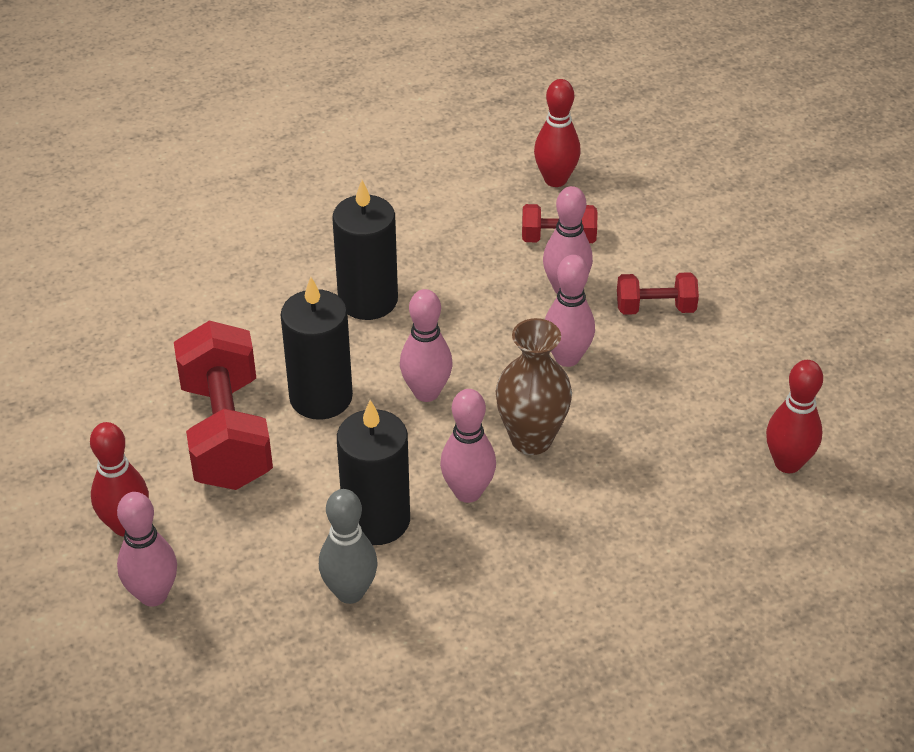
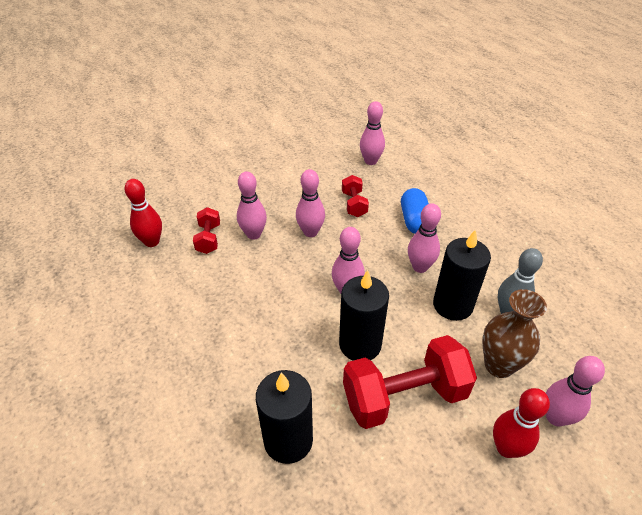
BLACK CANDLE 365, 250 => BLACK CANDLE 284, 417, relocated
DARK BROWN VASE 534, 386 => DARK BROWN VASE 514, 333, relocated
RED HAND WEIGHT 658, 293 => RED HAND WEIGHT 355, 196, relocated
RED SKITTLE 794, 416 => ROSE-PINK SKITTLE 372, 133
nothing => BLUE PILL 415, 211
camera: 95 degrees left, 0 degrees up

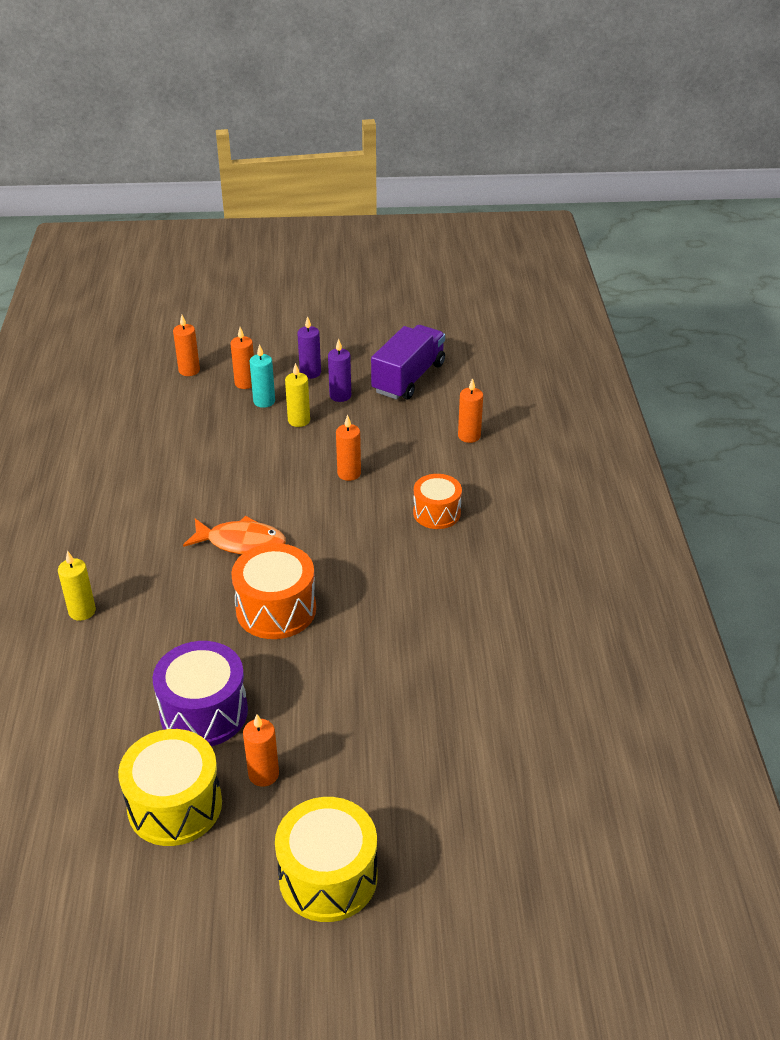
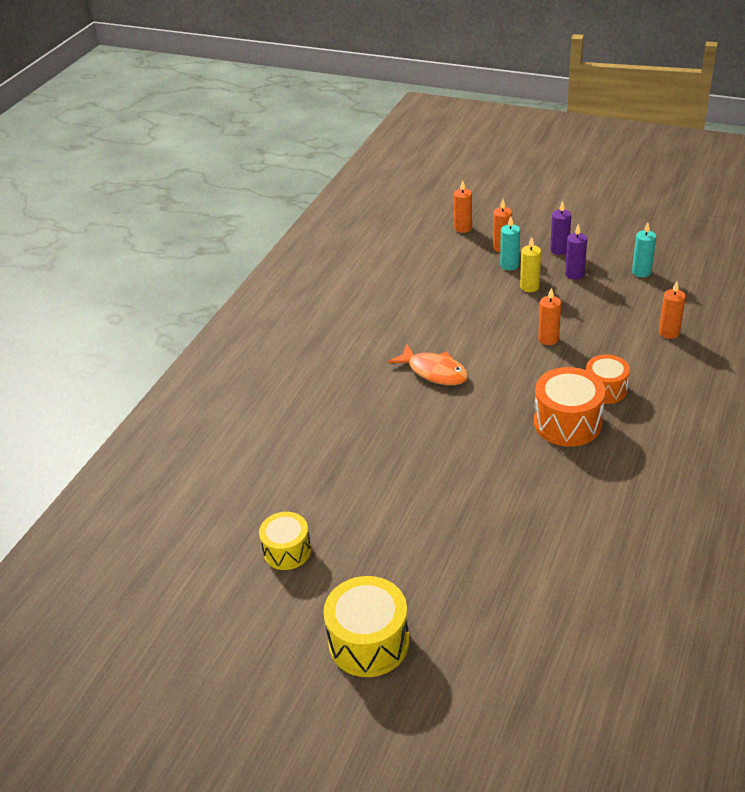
GOLDEN CANDLE 77, 586 => nothing
GOLDEN DRUM 170, 787 => GOLDEN DRUM 285, 541, x0.65
ROYAL PURPLE DRUM 200, 693 => nothing
ORANGE-COLOURED DRUM 273, 591 => ORANGE-COLOURED DRUM 569, 407, relocated
ORANGE-COLOURED CANDLE 261, 750 => nothing
ROYAL PURPLE TOY TRUCK 408, 362 => TURQUOISE CANDLE 644, 249
camera: 30 degrees right, 0 degrees up

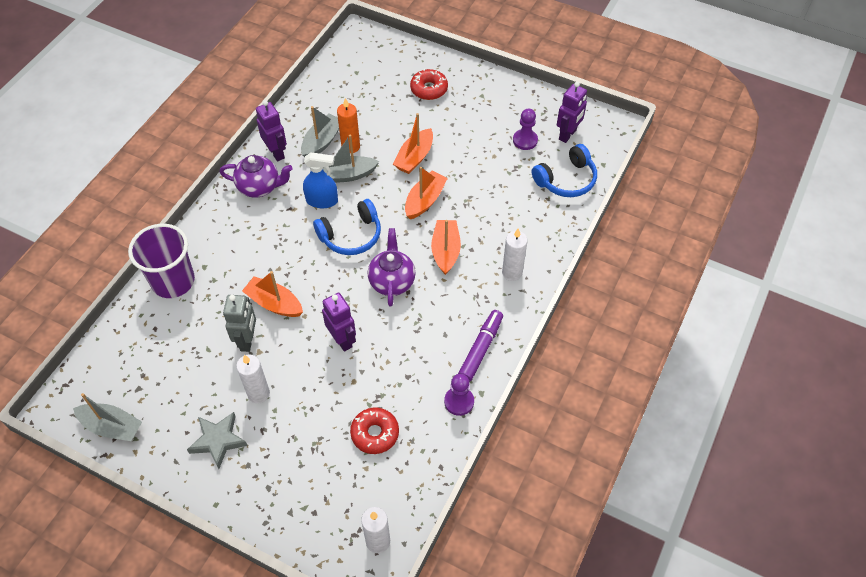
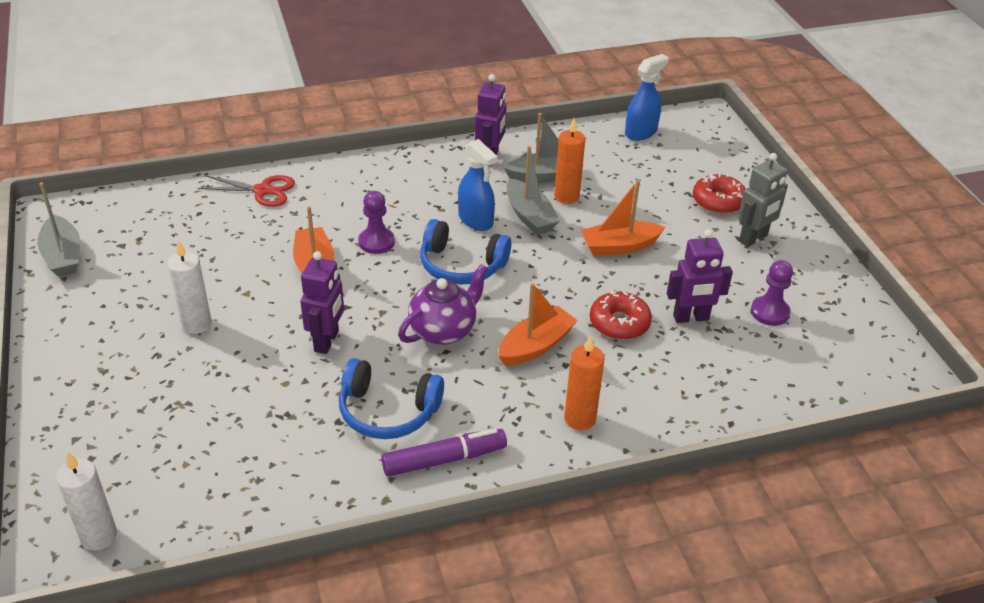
ROYAL PURPLE TUMBLER 161, 261 => RED PAIR OF SCISSORS 246, 191
GRAY STAR 217, 440 => nothing
ROYAL PURPLE TEA POT 256, 176 => nothing
GRAY TOY ROBOT 239, 323 => GRAY TOY ROBOT 763, 200, relocated
GRAY SAILBOAT 351, 158 => GRAY SAILBOAT 533, 190, 150 degrees counterclockwise
RED GLAZED DONUT 374, 431 => RED GLAZED DONUT 621, 315, relocated
ORANGE-COLOURED SAILBOAT 426, 193 => nothing
ROYAL PURPLE PAWN 459, 395 => ROYAL PURPLE PAWN 376, 222, relocated
PURE WHITE CANDLE 515, 254 => ORANGE-COLOURED CANDLE 584, 382
BLUE HEADPHONES 564, 170 => BLUE HEADPHONES 391, 398, relocated
ROYAL PURPLE TOY ROBOT 572, 112 => ROYAL PURPLE TOY ROBOT 700, 276, relocated
nothing => BLUE SPRAY BOTTLE 647, 97
camera: 45 degrees right, 15 degrees down

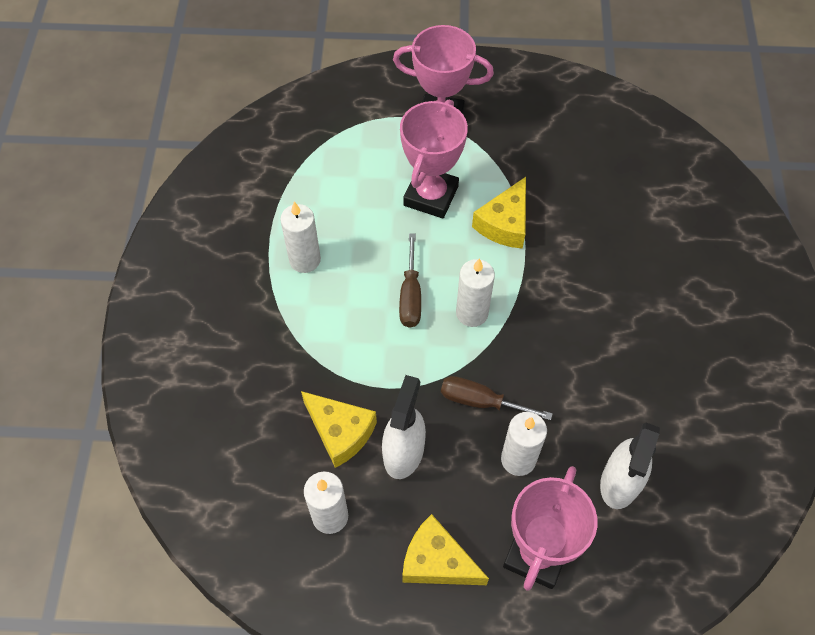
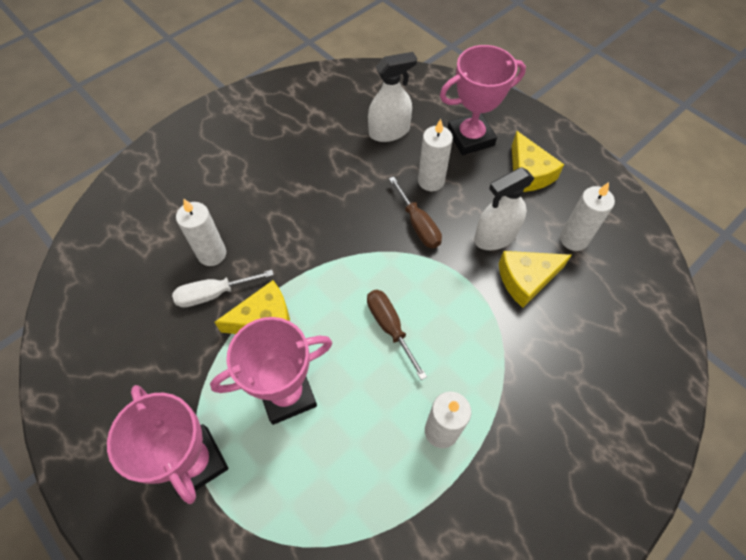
GOLDEN PIECE OF CHEESE 339, 429 => GOLDEN PIECE OF CHEESE 535, 279, 105 degrees counterclockwise
DARK BROWN HAND SCREWDRIVER 410, 280 => DARK BROWN HAND SCREWDRIVER 397, 335, 75 degrees counterclockwise
PURE WHITE CANDLE 475, 293 => PURE WHITE CANDLE 201, 232, relocated
nothing => PURE WHITE HAND SCREWDRIVER 223, 289
camera: 135 degrees left, 0 degrees up

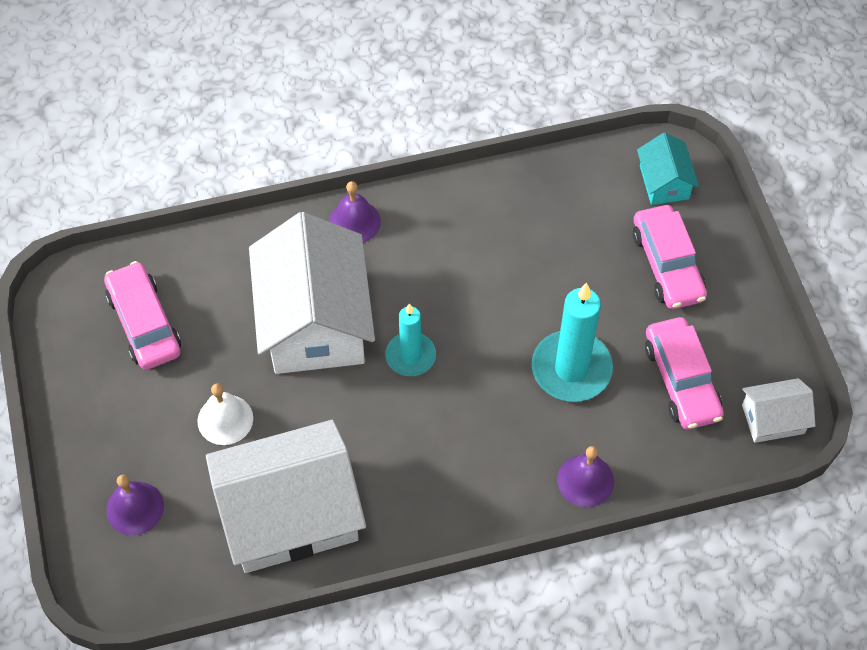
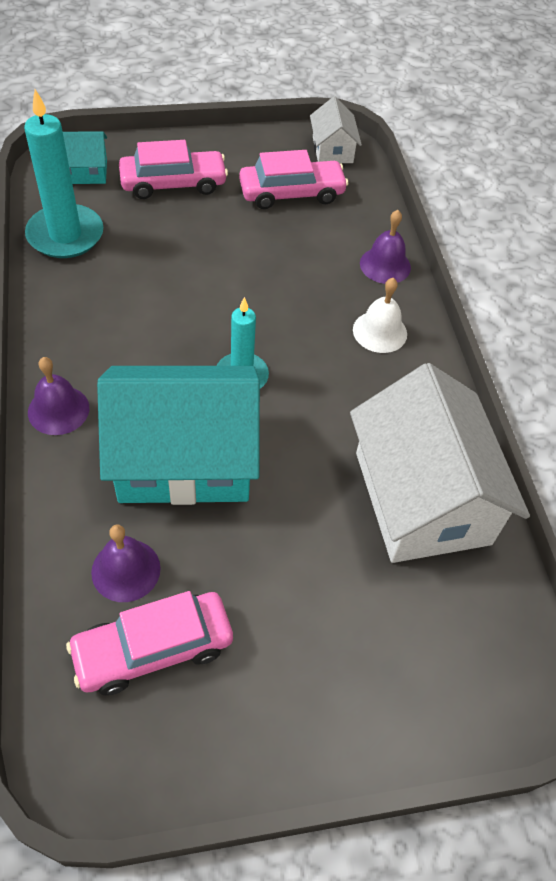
ROYAL PURPLE BELL 135, 505 => ROYAL PURPLE BELL 126, 563, relocated
PURE WHITE BELL 225, 414 => PURE WHITE BELL 380, 315, relocated
PURE WHITE HOUSE 312, 293 => TURQUOISE HOUSE 178, 435
TURQUOISE CANDLE 572, 342 => TURQUOISE CANDLE 63, 173, relocated
camera: 90 degrees left, 5 degrees down

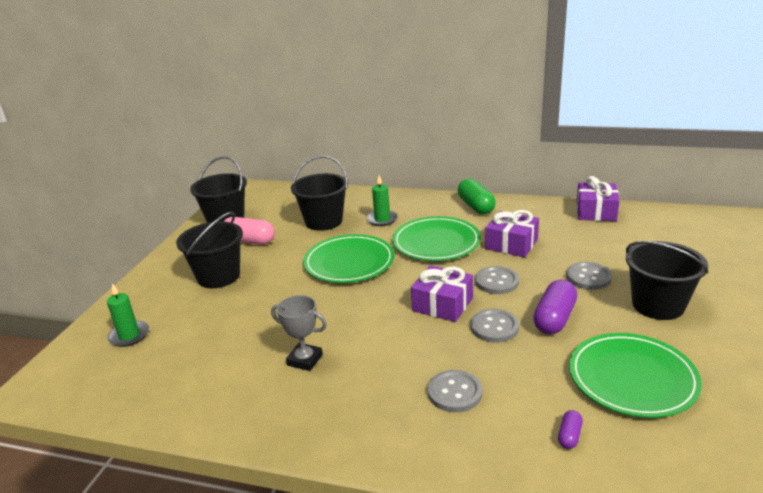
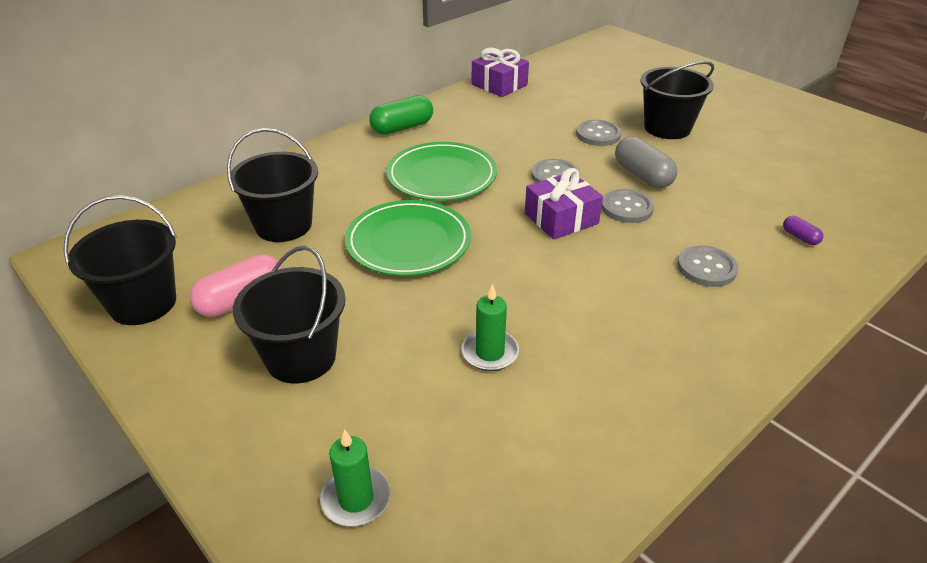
GRAY AWARD CUP 299, 333 => nothing
GREEN CANDLE 382, 200 => GREEN CANDLE 490, 327, relocated
GREEN PILL 477, 196 => GREEN PILL 401, 115, 45 degrees counterclockwise
ROYAL PURPLE PRESENT 512, 233 => nothing
ROYAL PURPLE PILL 555, 307 => GRAY PILL 646, 162
GREEN FLAT DISH 635, 375 => nothing
camera: 60 degrees left, 10 degrees up

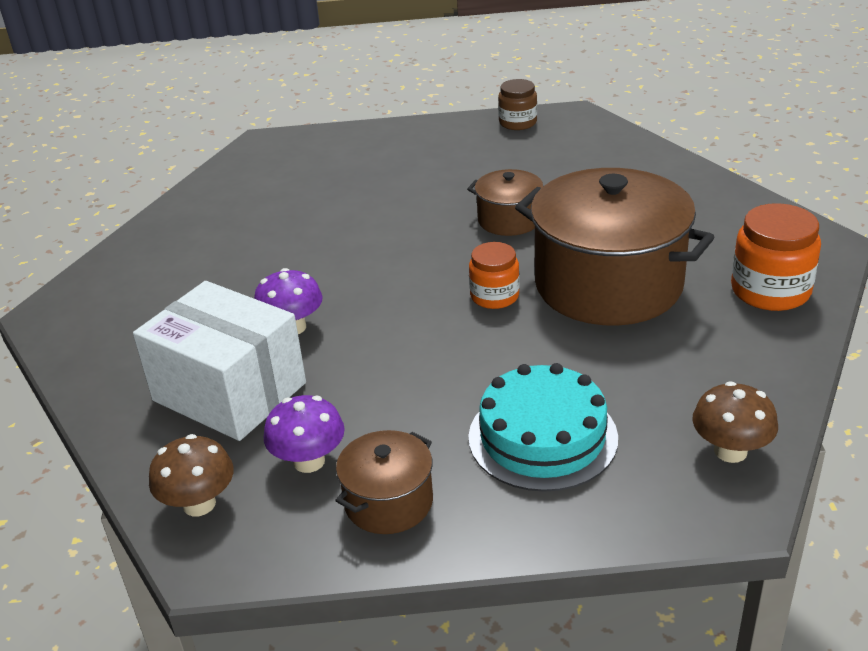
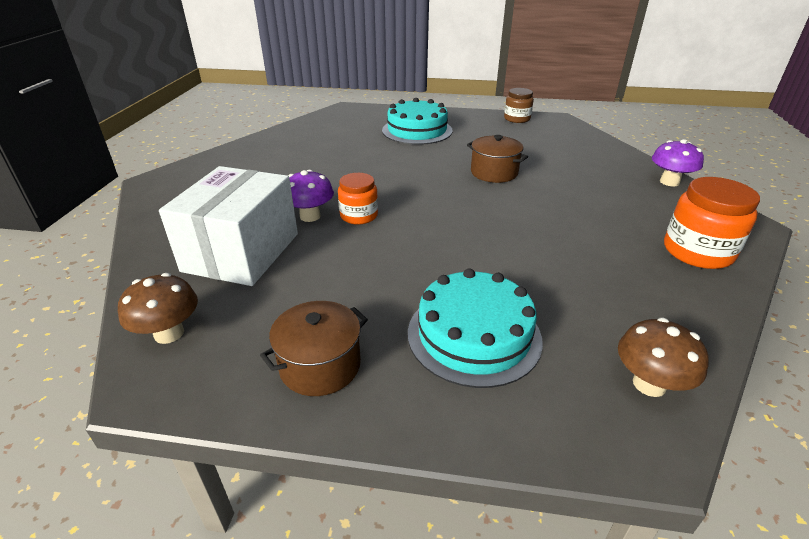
PURE WHITE PACKAGE 219, 361 => PURE WHITE PACKAGE 228, 226, 60 degrees clockwise
ROYAL PURPLE MUSHROOM 304, 434 => ROYAL PURPLE MUSHROOM 678, 163, relocated
ORANGE-COLOURED JAM JAR 494, 275 => ORANGE-COLOURED JAM JAR 358, 199, relocated
DARK BROWN POT 615, 247 => nothing
nothing => TURQUOISE CAKE 417, 121
camera: 10 degrees right, 0 degrees up

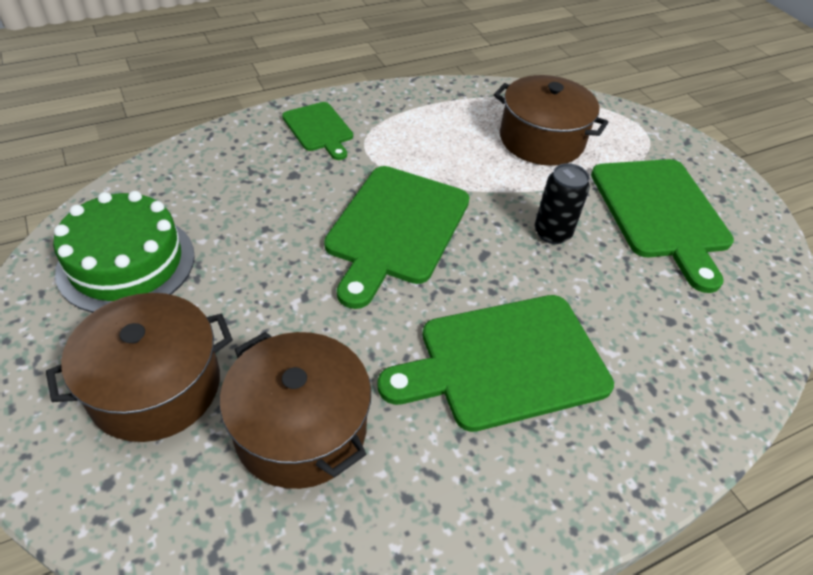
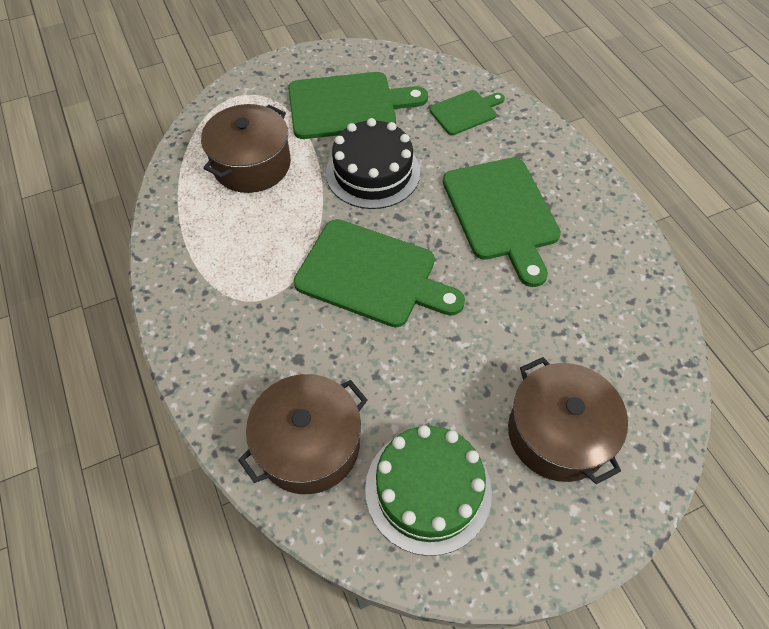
DARK BROWN POT 295, 410 => DARK BROWN POT 302, 434, relocated
GREEN BREAD BOARD 317, 131 => GREEN BREAD BOARD 467, 112, relocated
BLACK CAN 562, 203 => BLACK CAKE 373, 163
camera: 85 degrees left, 10 degrees up

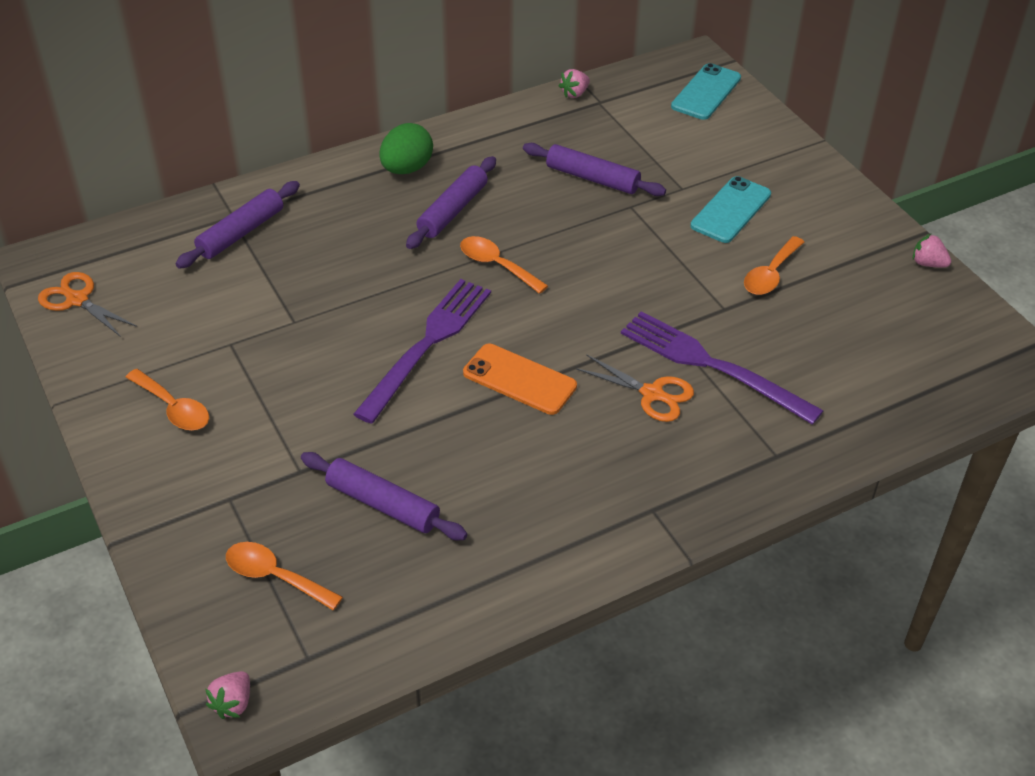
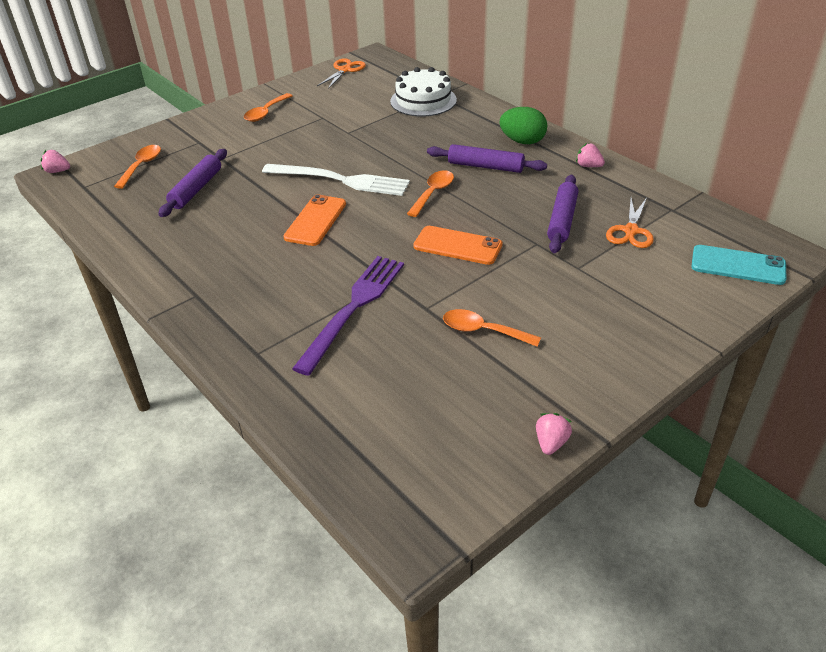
ROYAL PURPLE PASTRY ROLLER 238, 225 => PURE WHITE CAKE 423, 92
ROYAL PURPLE FORK 422, 351 => PURE WHITE FORK 336, 180
ROSE-PINK STRAWBERRY 574, 83 => ROSE-PINK STRAWBERRY 590, 155, relocated
ORANGE-COLOURED PAIR OF SCISSORS 635, 388 => ORANGE-COLOURED PAIR OF SCISSORS 630, 223, relocated
TURQUOISE MOBILE PHONE 730, 209 => nothing
nothing => ORANGE-COLOURED MOBILE PHONE 458, 245
camera: 80 degrees right, 5 degrees down

